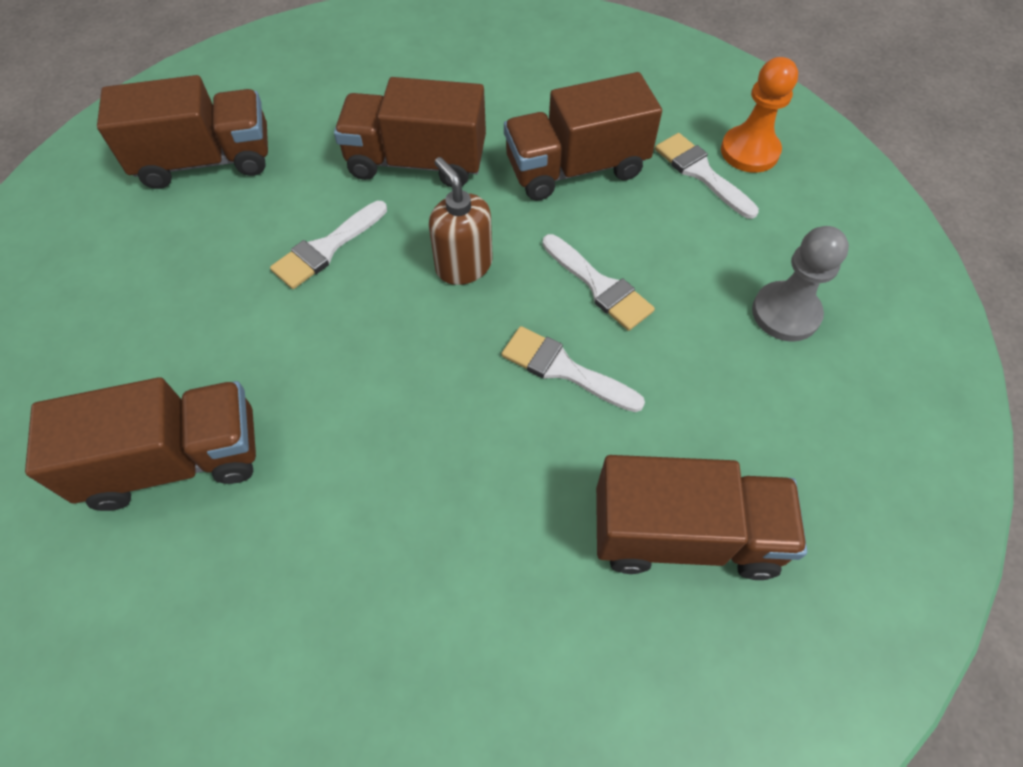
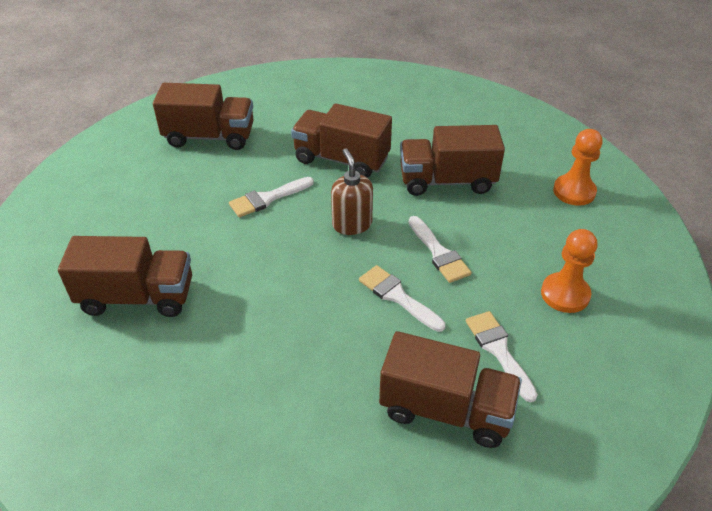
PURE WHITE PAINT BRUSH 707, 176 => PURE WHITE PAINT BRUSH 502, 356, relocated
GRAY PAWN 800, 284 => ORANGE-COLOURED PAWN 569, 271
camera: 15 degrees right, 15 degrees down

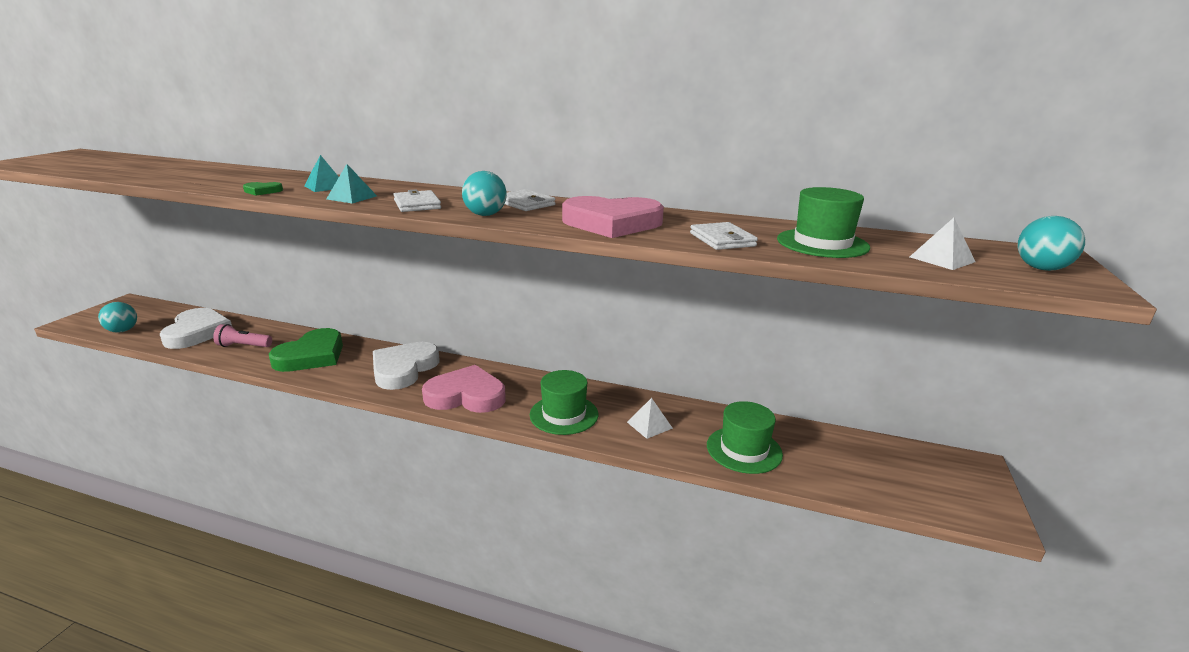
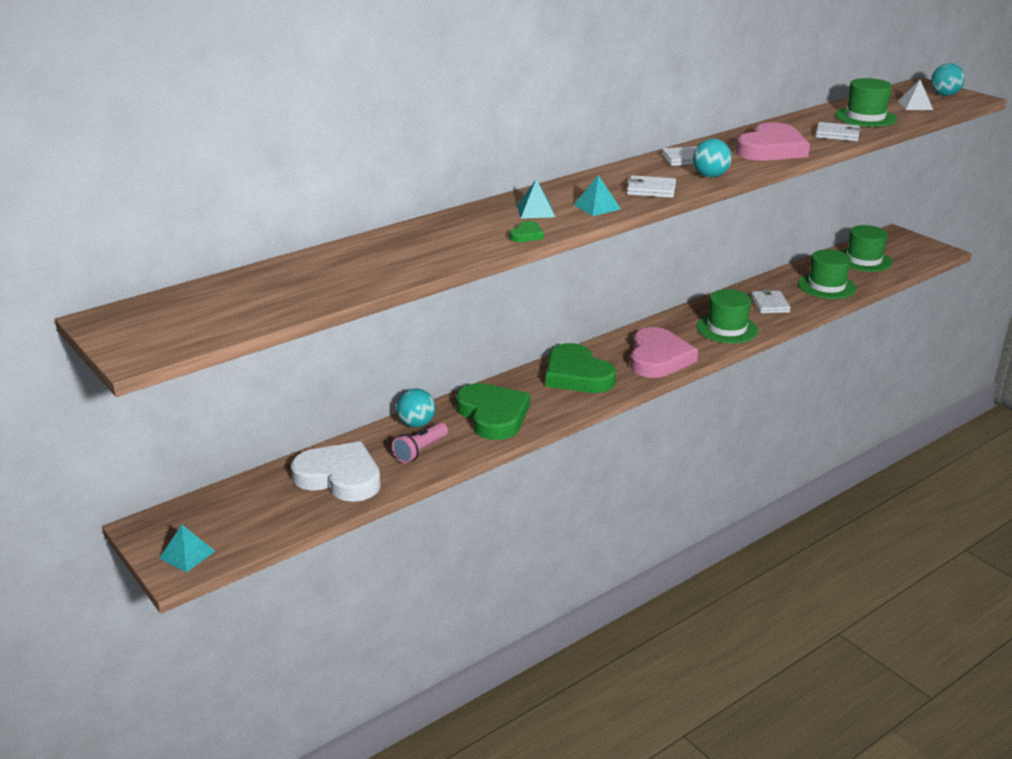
TURQUOISE BALL 117, 317 => TURQUOISE BALL 416, 407, relocated
PURE WHITE HEART SHAPE 406, 366 => GREEN HEART SHAPE 581, 368
ROSE-PINK HEART SHAPE 464, 389 => ROSE-PINK HEART SHAPE 664, 352, 150 degrees clockwise
PURE WHITE PYRAMID 650, 418 => PURE WHITE WALLET 771, 301
nothing => TURQUOISE PYRAMID 187, 548
nothing => GREEN TOP HAT 866, 248
camera: 55 degrees left, 5 degrees up

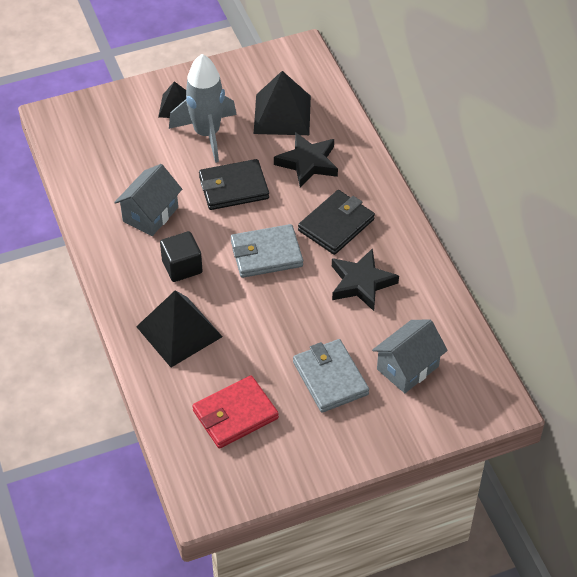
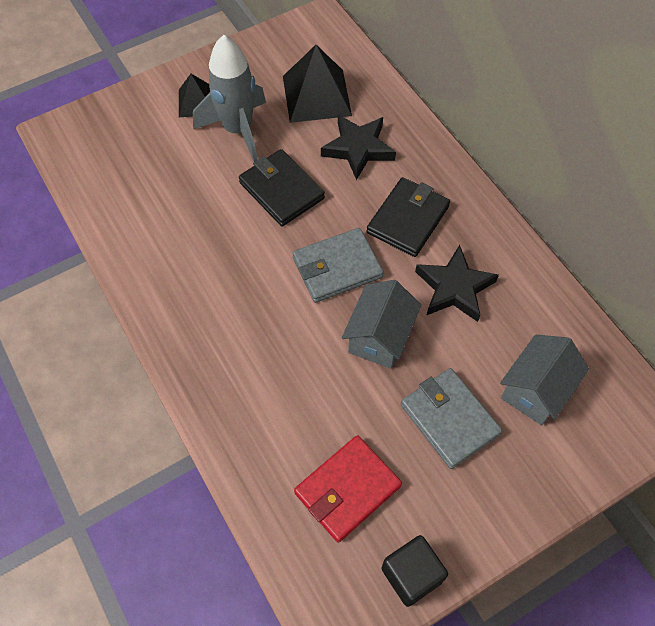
GRAY HOUSE 148, 200 => GRAY HOUSE 381, 324, relocated
BLACK PYRAMID 179, 328 => nothing
BLACK CUBE 181, 256 => BLACK CUBE 415, 571, relocated
BLACK WALLET 234, 184 => BLACK WALLET 282, 188, 75 degrees clockwise
camera: 10 degrees left, 10 degrees up

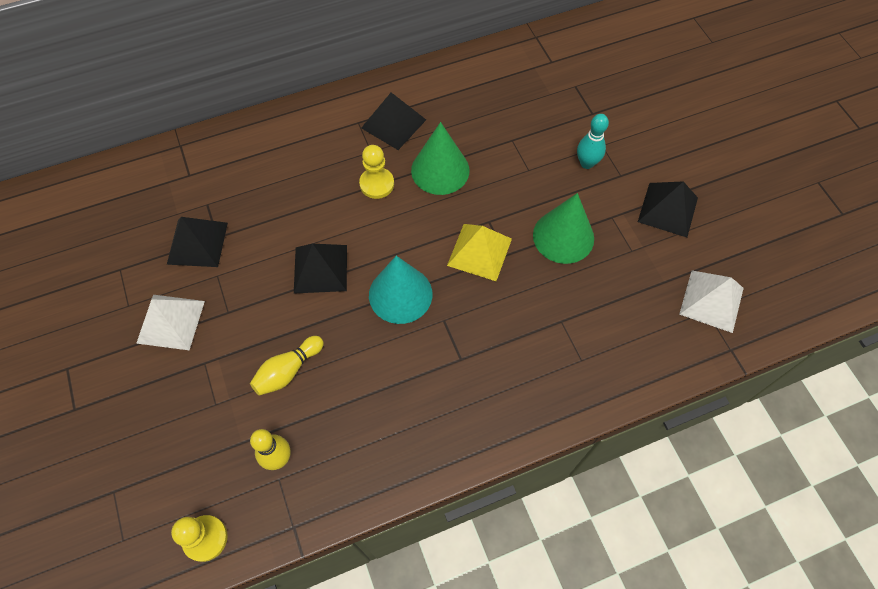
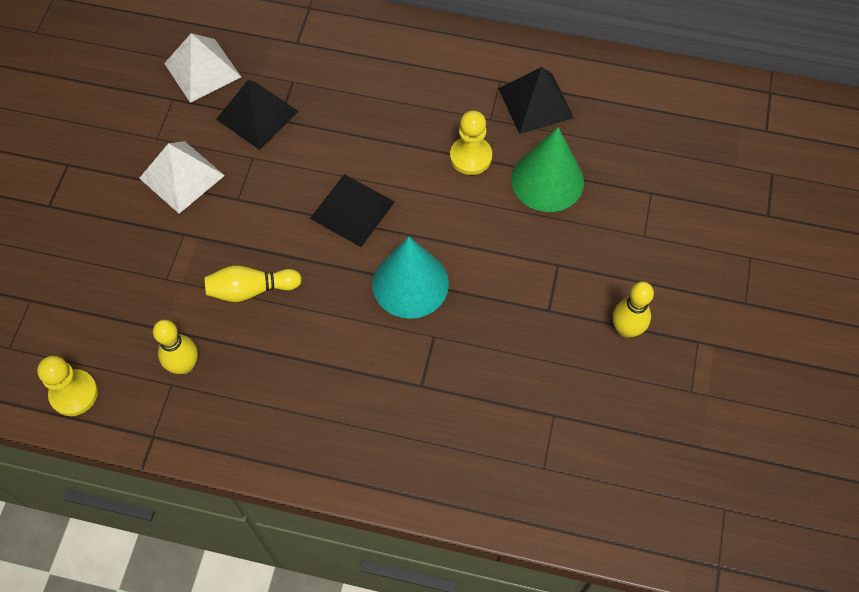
GOLDEN PYRAMID 479, 252 => nothing
GREEN CONE SHAPE 563, 228 => GOLDEN SKITTLE 633, 310
TURQUOISE SKITTLE 593, 141 => nothing
BLACK PYRAMID 668, 209 => nothing
PURE WHITE PYRAMID 711, 301 => PURE WHITE PYRAMID 202, 68, relocated
camera: 35 degrees right, 0 degrees up

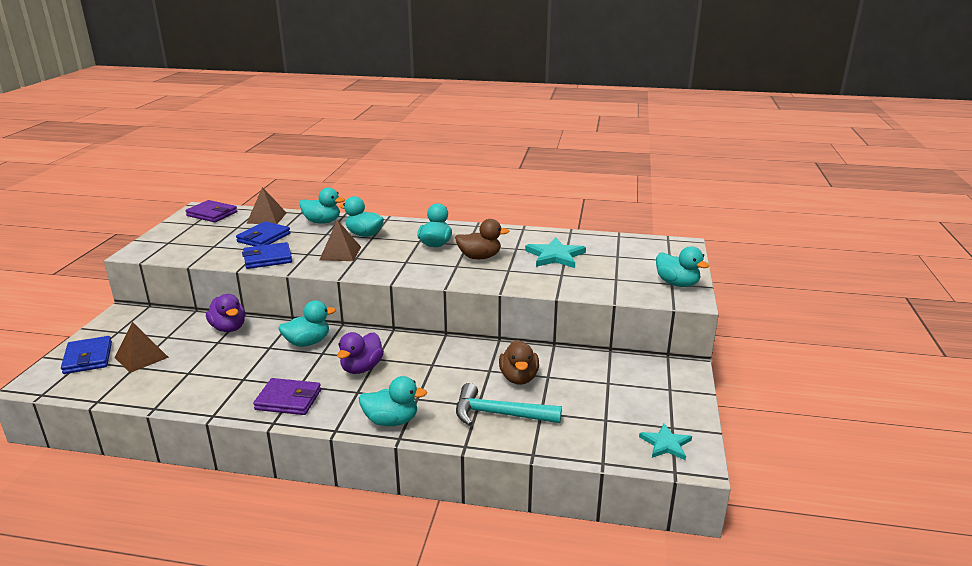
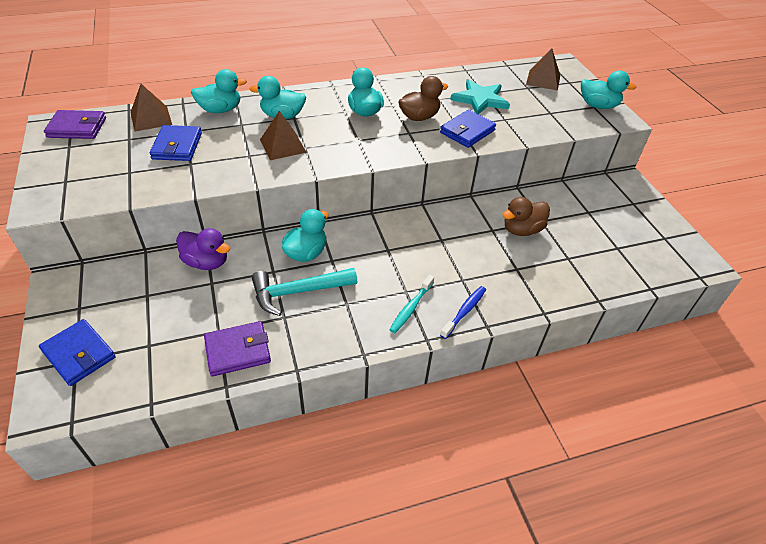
DARK BROWN PYRAMID 141, 347 => DARK BROWN PYRAMID 543, 69, relocated
BLUE WALLET 267, 255 => BLUE WALLET 468, 129, relocated
ROYAL PURPLE WALLET 287, 396 => ROYAL PURPLE WALLET 237, 348, relocated
ROYAL PURPLE RUBBER DUCK 360, 353 => nothing
TURQUOISE RUBBER DUCK 393, 401 => BLUE TOOTHBRUSH 463, 312
TURQUOISE CLAW HAMMER 509, 404 => TURQUOISE CLAW HAMMER 304, 292, relocated
DARK BROWN RUBBER DUCK 519, 362 => DARK BROWN RUBBER DUCK 526, 216, 90 degrees clockwise
TURQUOISE STAR 665, 441 => nothing
nothing => TURQUOISE TOOTHBRUSH 411, 304
camera: 30 degrees left, 20 degrees up

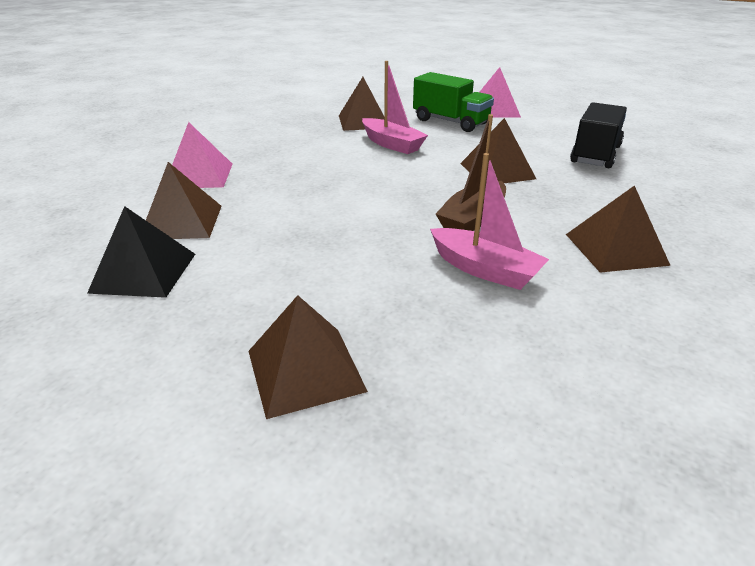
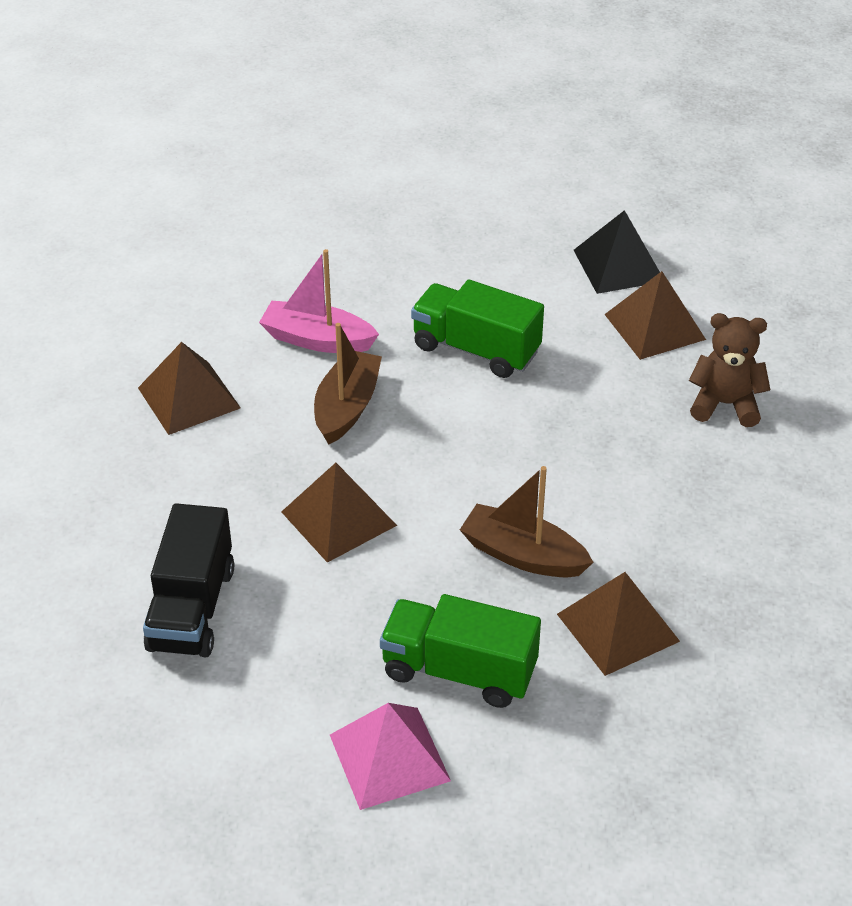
ROSE-PINK PYRAMID 202, 155 => DARK BROWN TEDDY 729, 370
DARK BROWN PYRAMID 308, 357 => nothing
ROSE-PINK SAILBOAT 395, 107 => DARK BROWN SAILBOAT 527, 521
nothing => GREEN TOY TRUCK 477, 329
camera: 160 degrees right, 10 degrees up

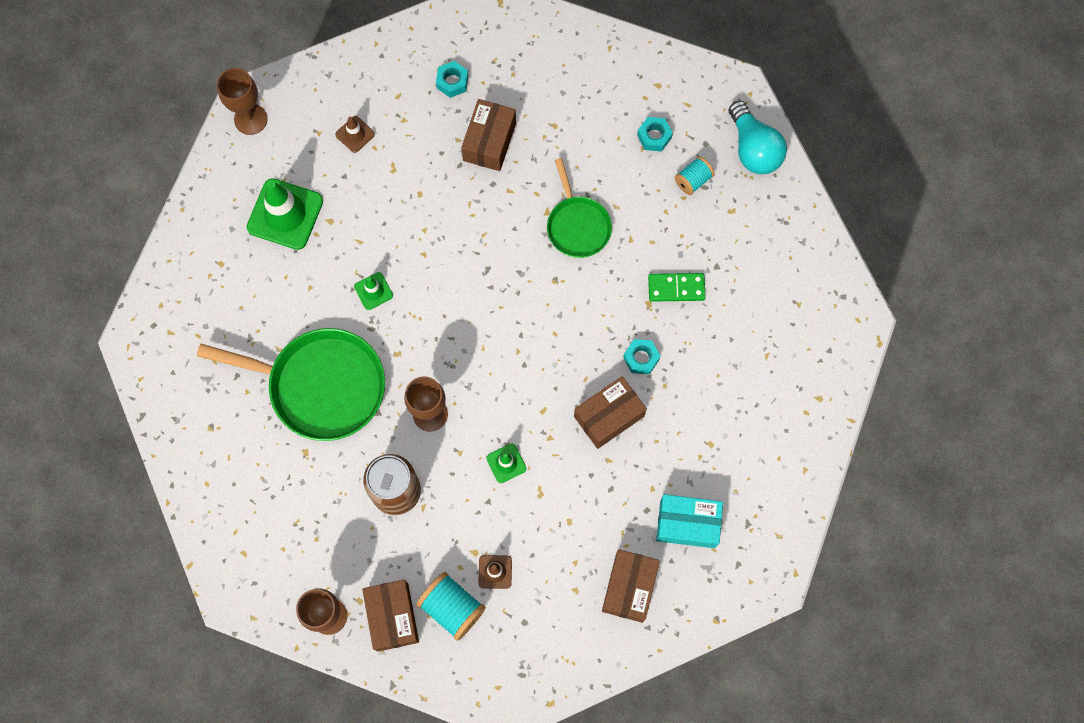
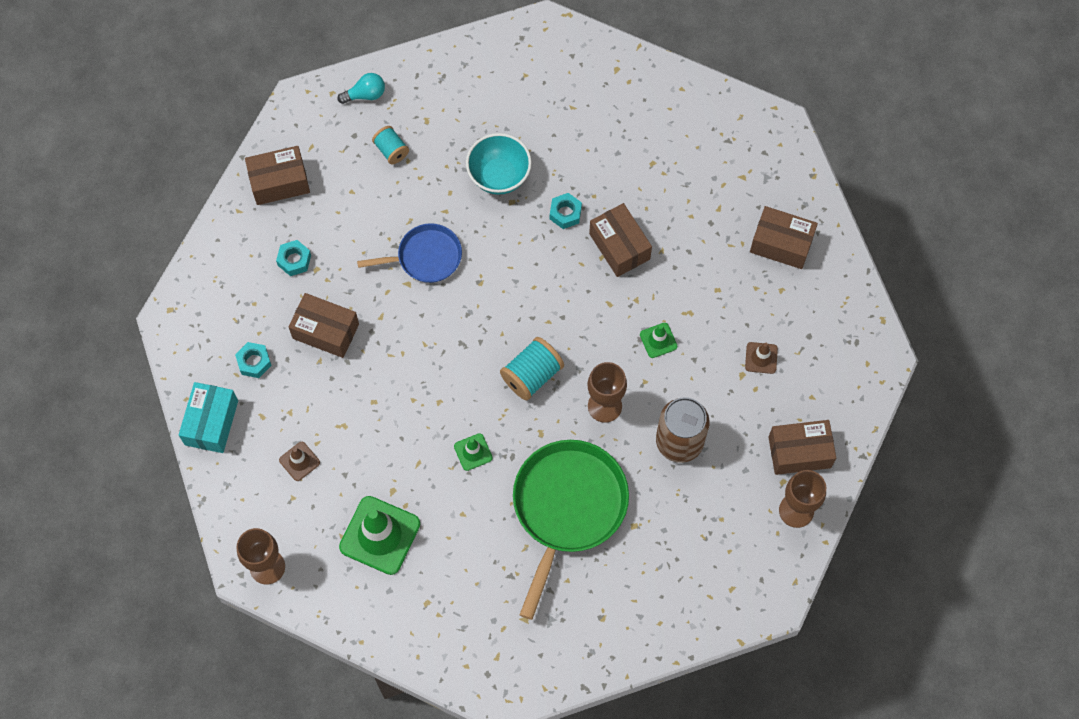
TURQUOISE SPOOL 451, 606 => TURQUOISE SPOOL 532, 368, relocated
GREEN PAN 579, 208 => BLUE PAN 409, 253
TURQUOISE NUT 655, 134 => TURQUOISE NUT 293, 258, relocated
GREEN DOMINO TILE 677, 287 => TURQUOISE DEEP DISH 499, 164
TURQUOISE PACKAGE 689, 521 => TURQUOISE PACKAGE 208, 417, relocated
TURQUOISE BULB 758, 137 => TURQUOISE BULB 361, 88, x0.59
nothing => DARK BROWN PACKAGE 277, 175
camera: 85 degrees left, 5 degrees down

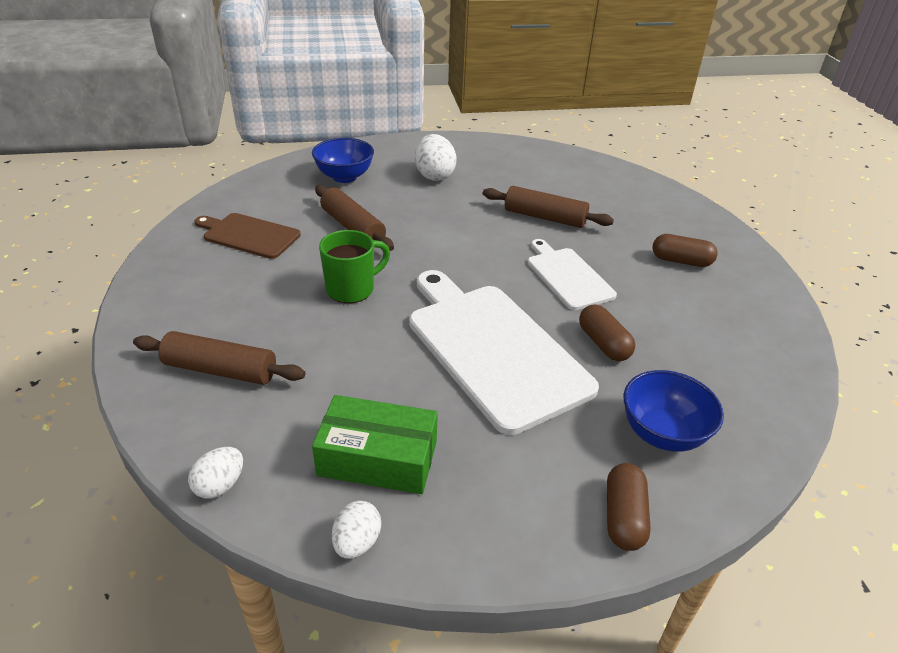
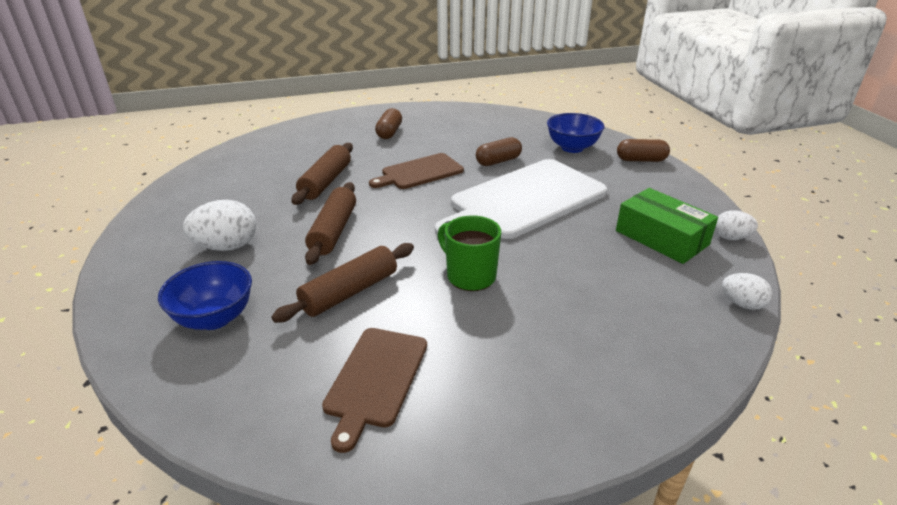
DARK BROWN PASTRY ROLLER 219, 358 => DARK BROWN PASTRY ROLLER 330, 223, relocated
GREEN PACKAGE 375, 444 => GREEN PACKAGE 667, 226, 45 degrees counterclockwise
PURE WHITE BREAD BOARD 572, 274 => DARK BROWN BREAD BOARD 416, 171
camera: 95 degrees left, 5 degrees down

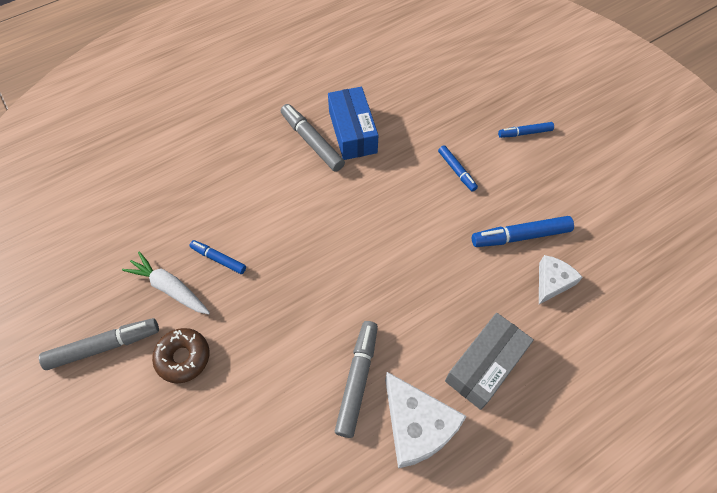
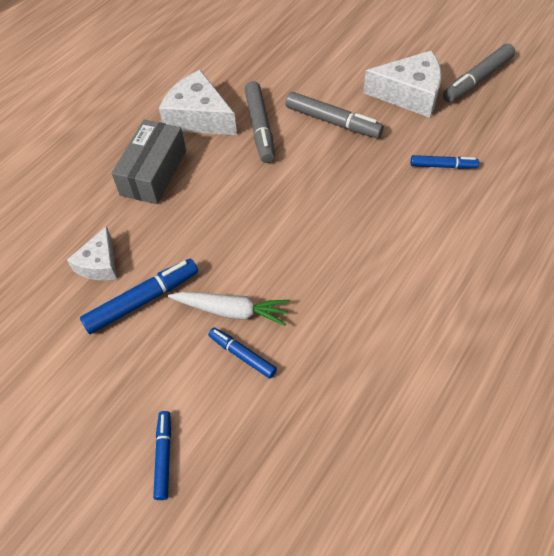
PURE WHITE CARROT 166, 283 => PURE WHITE CARROT 229, 309, relocated
DARK BROWN GLAZED DONUT 180, 355 => PURE WHITE PIECE OF CHEESE 402, 84
GRAY MARKER 313, 138 => GRAY MARKER 334, 115, relocated
BLUE PACKAGE 353, 123 => nothing
BLUE MARKER 526, 130 => BLUE MARKER 162, 455, 60 degrees counterclockwise
camera: 160 degrees right, 5 degrees down

